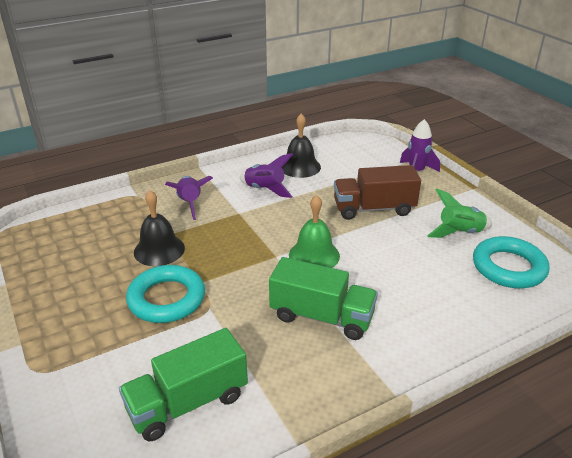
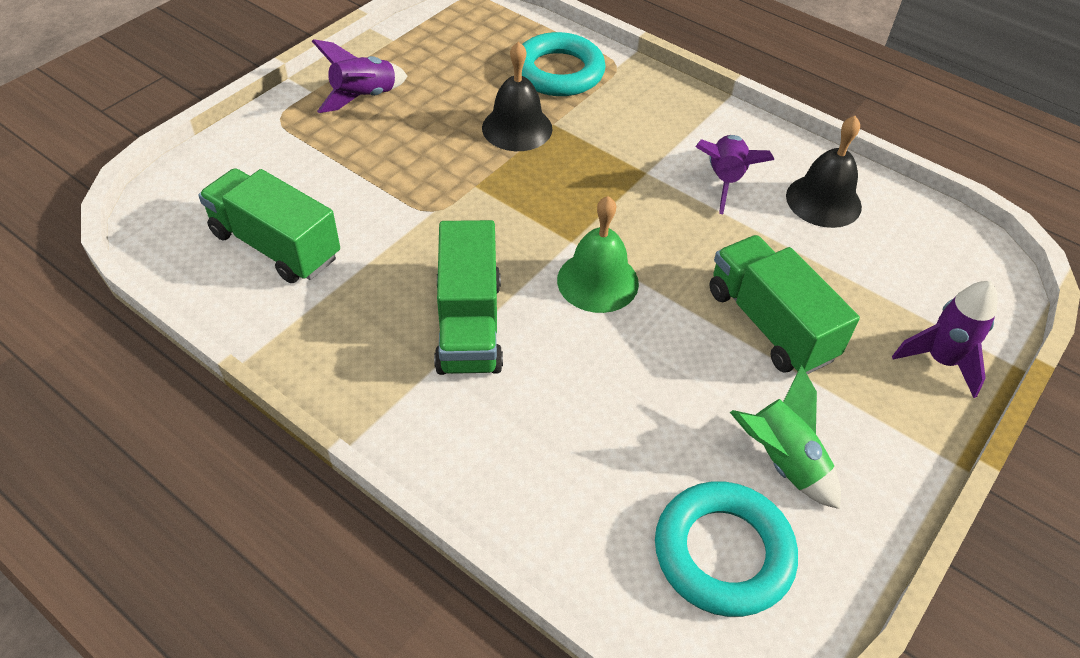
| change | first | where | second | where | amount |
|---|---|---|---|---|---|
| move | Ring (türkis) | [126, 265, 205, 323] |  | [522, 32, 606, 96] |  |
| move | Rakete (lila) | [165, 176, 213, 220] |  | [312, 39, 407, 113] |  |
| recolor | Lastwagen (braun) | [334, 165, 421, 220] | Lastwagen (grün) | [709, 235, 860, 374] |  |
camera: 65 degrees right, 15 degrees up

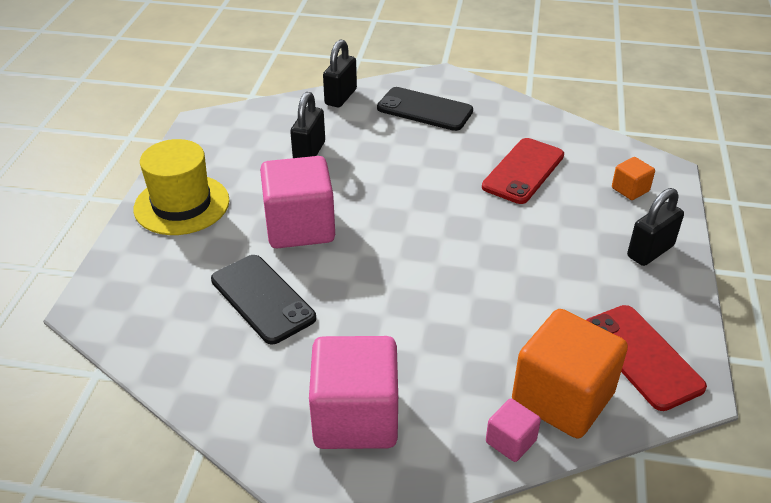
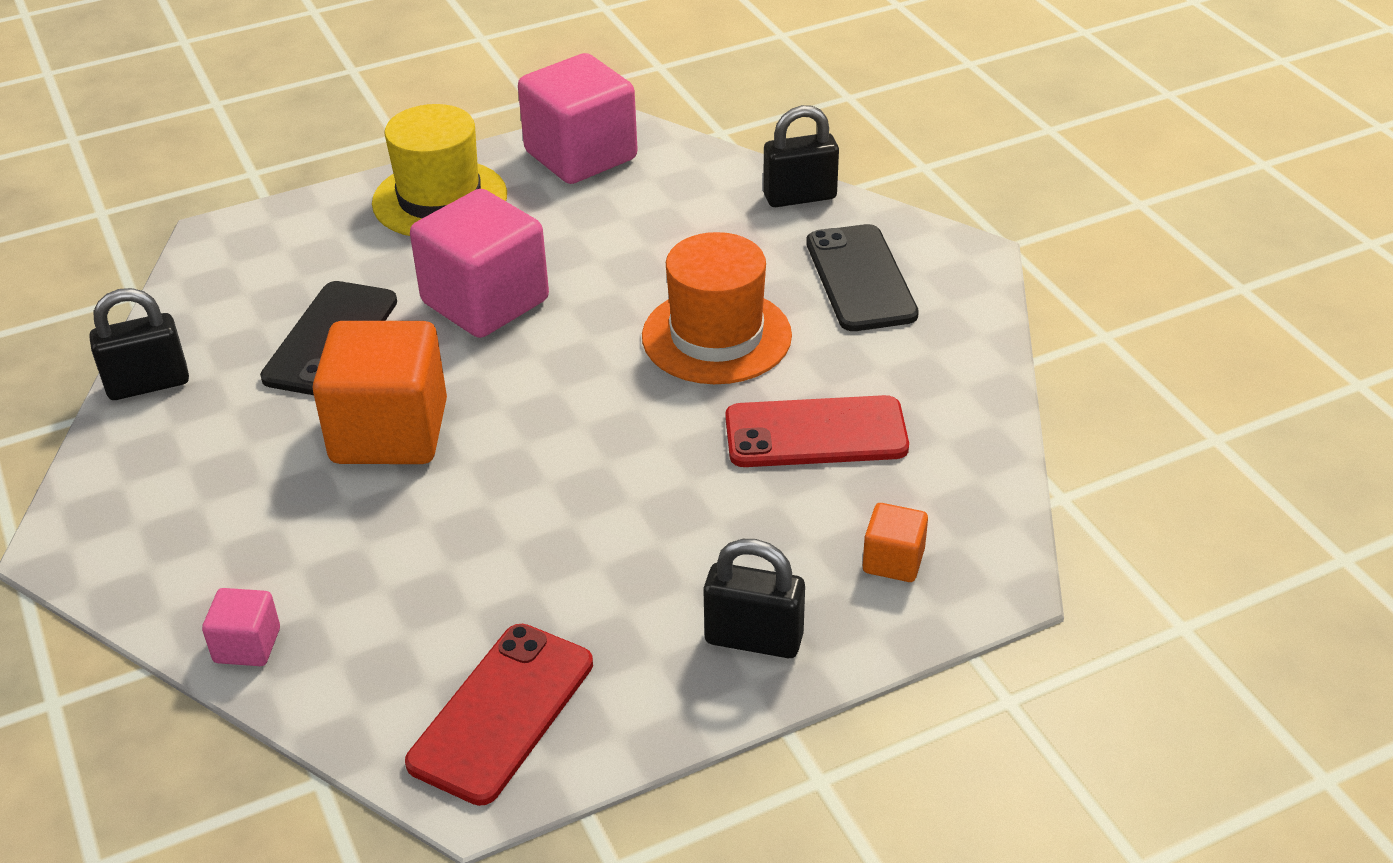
| change | first | where | second | where | amount |
|---|---|---|---|---|---|
| move | Vorhängeschloss (schwarz) | [290, 92, 325, 158] |  | [89, 288, 189, 400] |  |
| move | Kubus (rosa) | [309, 336, 398, 449] |  | [518, 53, 638, 184] |  |
| move | Kubus (orange) | [512, 309, 628, 438] |  | [312, 321, 447, 464] |  |
| insert |  |  | Hut (orange) | [642, 232, 792, 384] |  |
camera: 55 degrees right, 0 degrees up

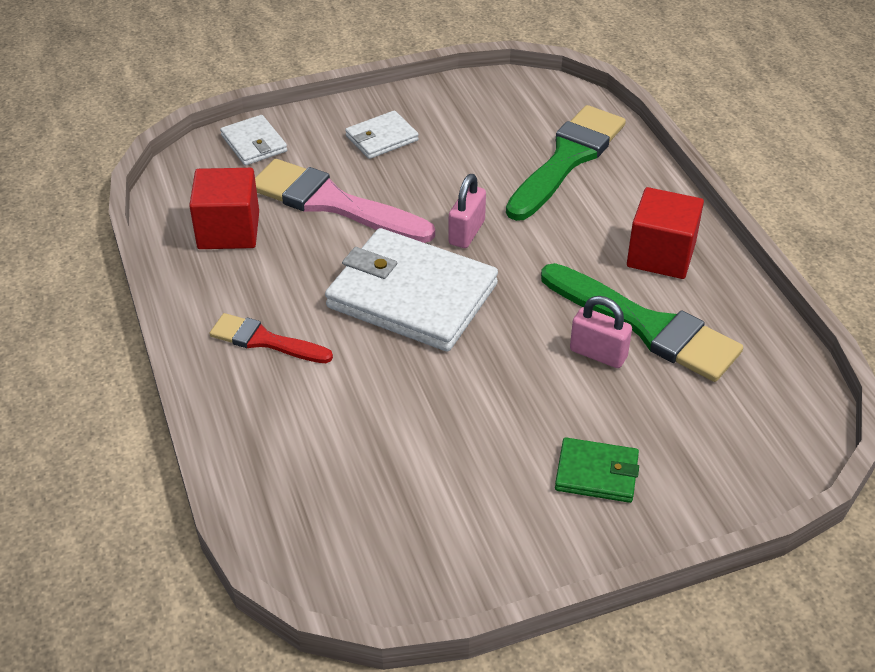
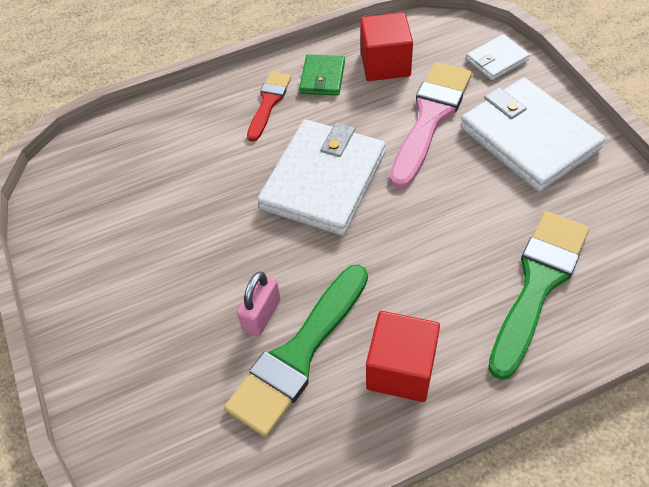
| change | first | where | second | where | amount |
|---|---|---|---|---|---|
| resize | Geldbörse (weiß) | [345, 111, 419, 159] |  | [460, 78, 606, 192] | x2.06 |
| delete | Vorhängeschloss (rosa) | [448, 174, 486, 248] |  |  |  |
| rotate | Pinsel (grün) | [506, 105, 626, 221] |  | [488, 211, 589, 380] | 90 degrees counterclockwise |
| move | Geldbörse (grün) | [555, 437, 639, 503] |  | [299, 54, 345, 96] |  |
camera: 90 degrees right, 10 degrees up

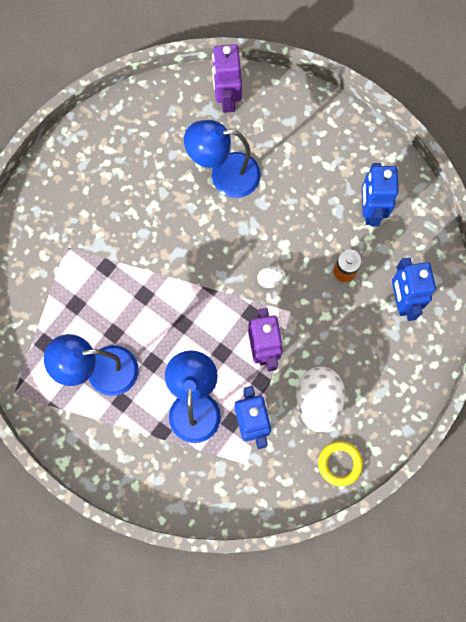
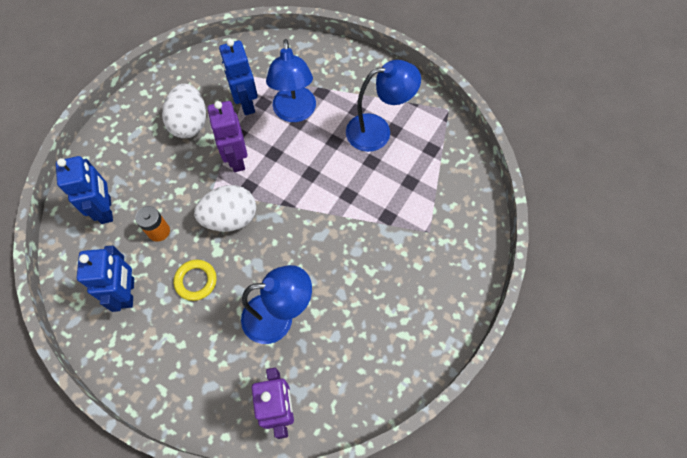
| change | first | where | second | where | amount |
|---|---|---|---|---|---|
| resize | Ei (weiß) | [257, 266, 286, 288] |  | [194, 185, 256, 232] | x2.18 |
| move | Ring (gelb) | [318, 441, 363, 486] |  | [174, 260, 217, 301] |  |
camera: 175 degrees right, 10 degrees down

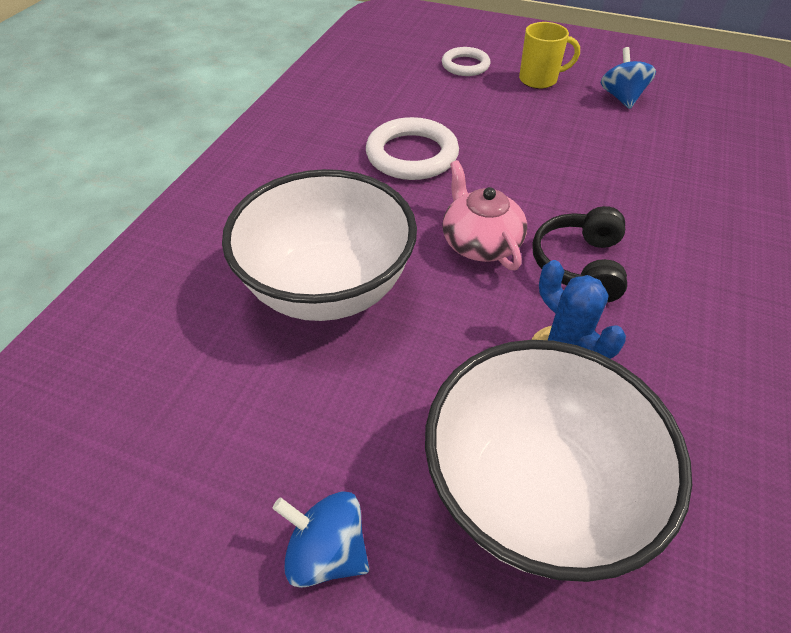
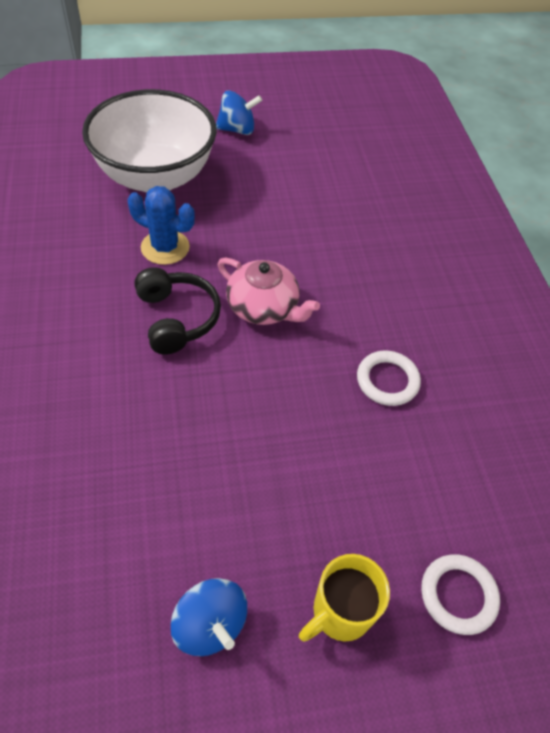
| change | first | where | second | where | amount |
|---|---|---|---|---|---|
| delete | Schüssel (weiß) | [222, 169, 417, 321] |  |  |  |
| resize | Ring (weiß) | [366, 117, 459, 180] |  | [357, 351, 421, 406] | x0.63 |
camera: 145 degrees right, 5 degrees up

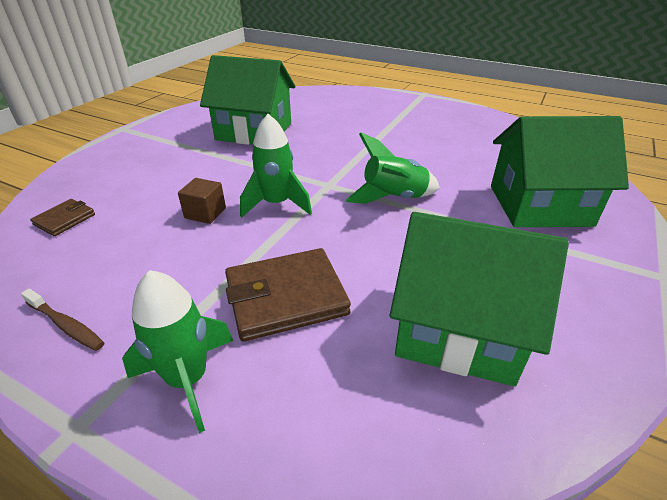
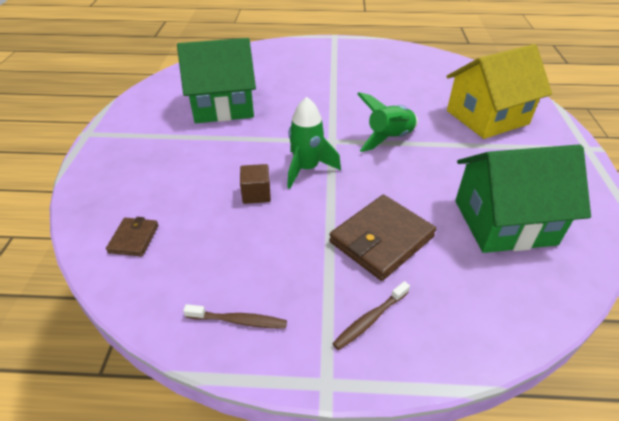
| change | first | where | second | where | amount |
|---|---|---|---|---|---|
| replace | Rakete (grün) | [122, 270, 233, 433] | Zahnbürste (braun) | [332, 281, 410, 350] |  |
| recolor | Haus (grün) | [491, 116, 629, 227] | Haus (gelb) | [446, 44, 552, 139] |  |
camera: 25 degrees left, 5 degrees up

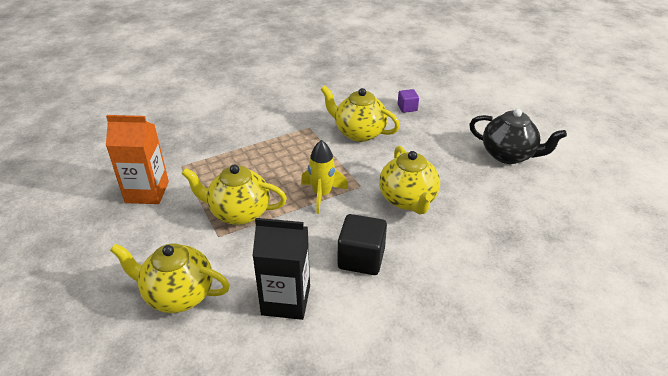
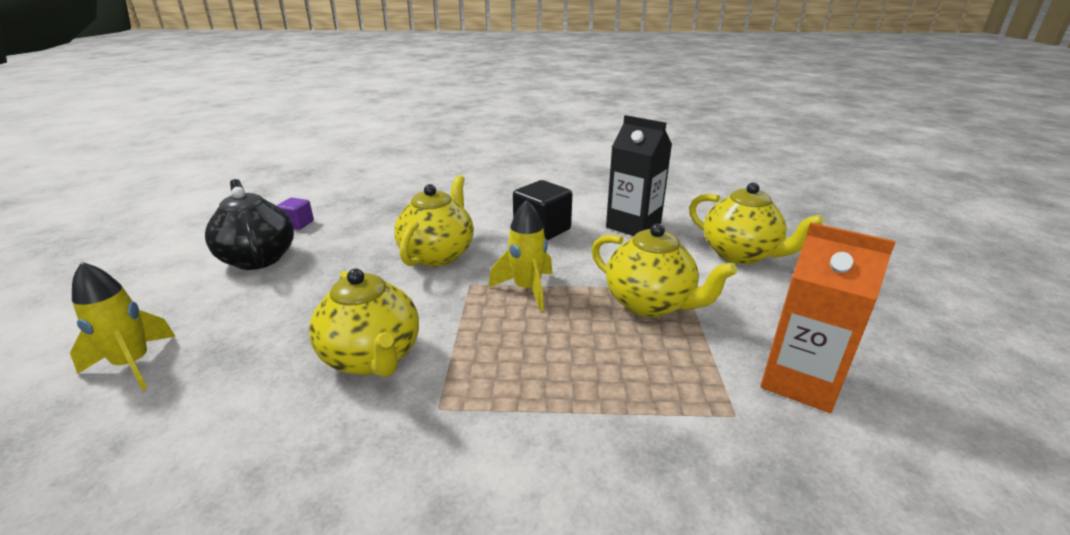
| change | first | where | second | where | amount |
|---|---|---|---|---|---|
| move | Kubus (lila) | [398, 89, 419, 113] |  | [277, 198, 314, 230] |  |
| insert |  |  | Rakete (gelb) | [70, 262, 176, 391] |  |
camera: 150 degrees left, 10 degrees down

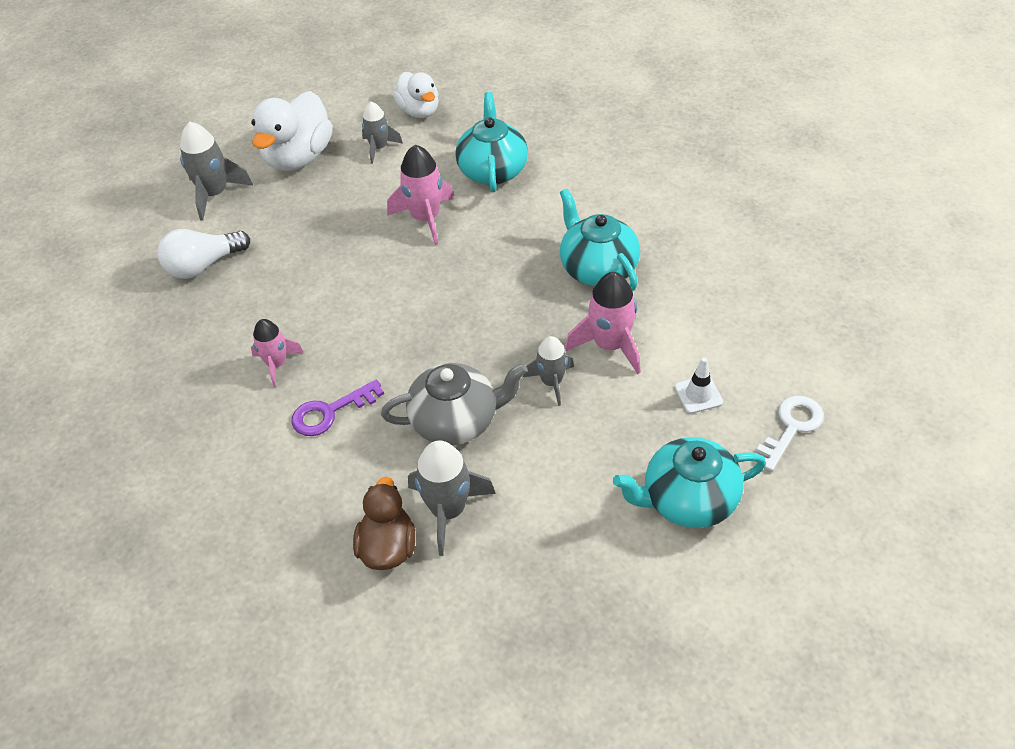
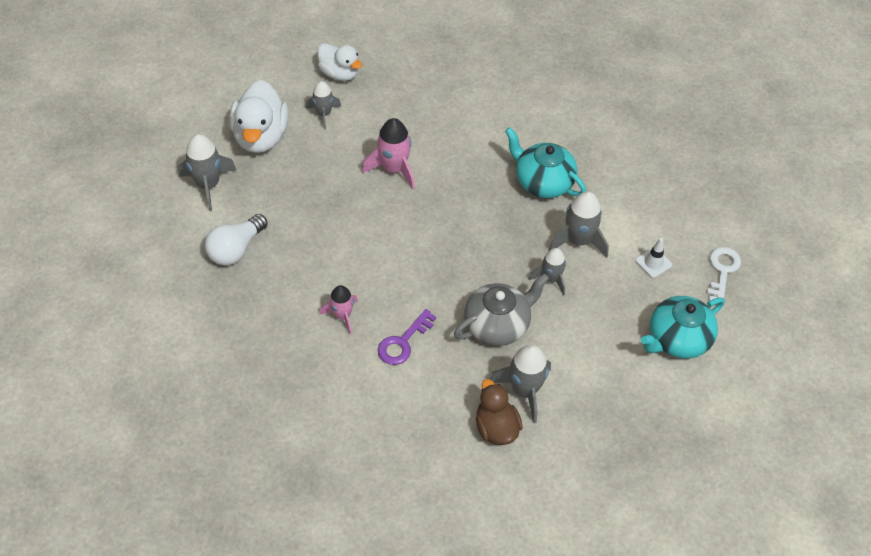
| change | first | where | second | where | amount |
|---|---|---|---|---|---|
| delete | Teekanne (türkis) | [455, 92, 528, 192] |  |  |  |
| recolor | Rakete (rosa) | [565, 272, 641, 374] | Rakete (grau) | [548, 192, 609, 258] |  |
camera: 25 degrees left, 5 degrees up

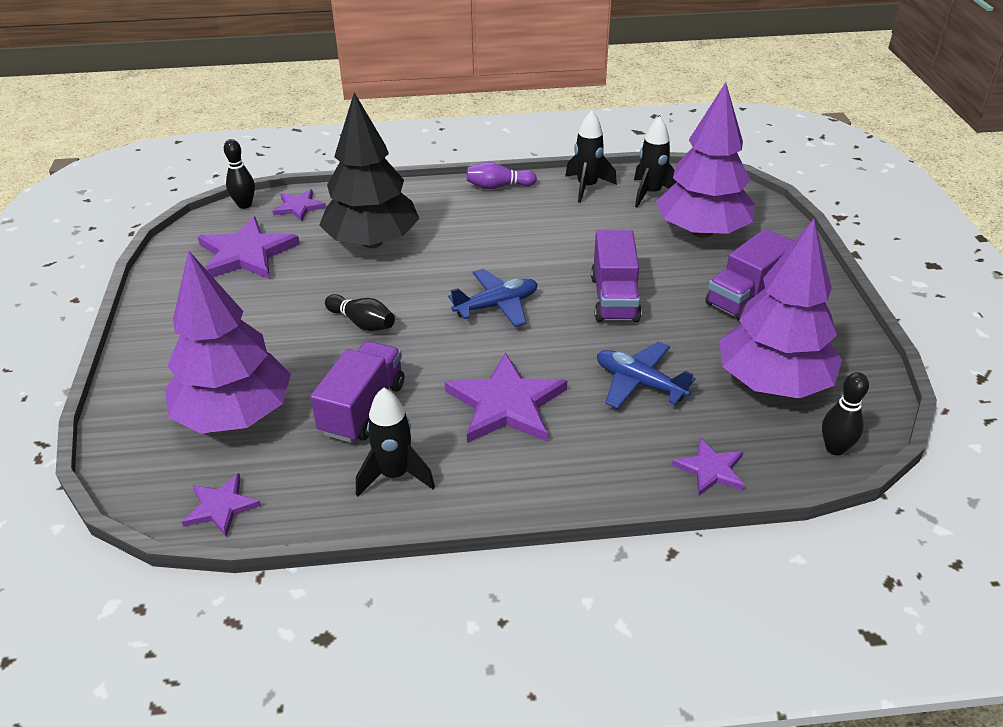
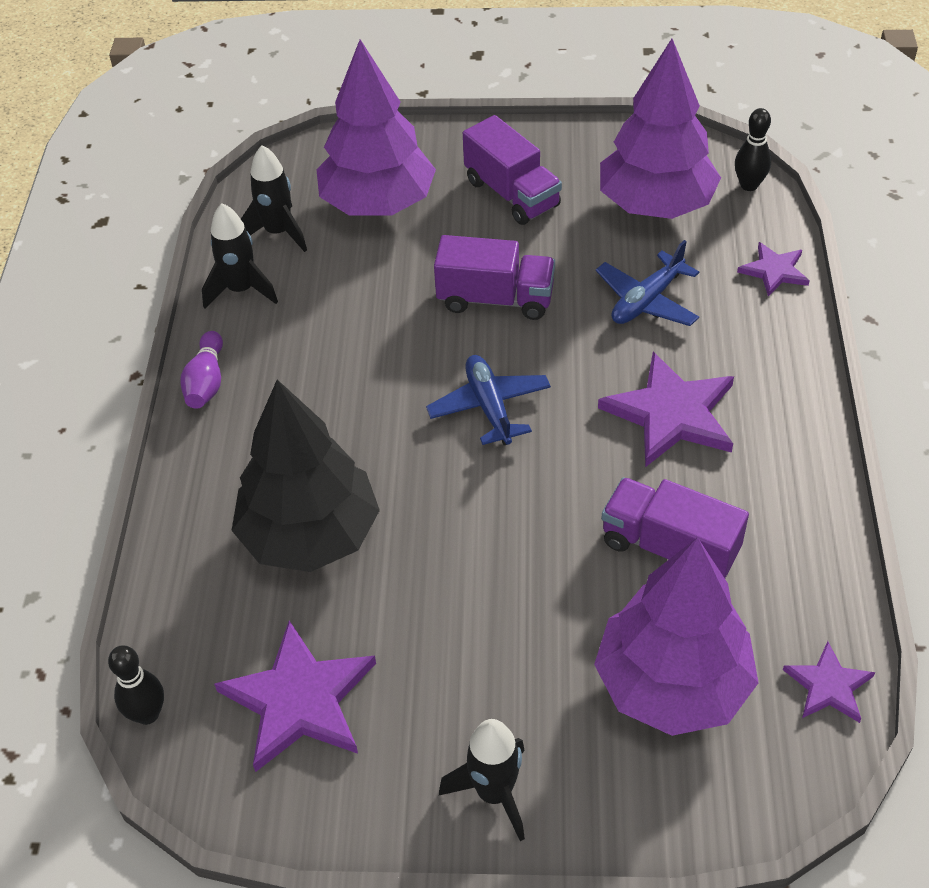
| change | first | where | second | where | amount |
|---|---|---|---|---|---|
| delete | Stern (lila) | [273, 189, 326, 221] |  |  |  |
| delete | Bowlingkegel (schwarz) | [325, 294, 395, 331] |  |  |  |
| move | Rakete (schwarz) | [356, 387, 435, 497] |  | [439, 719, 525, 841] |  |
camera: 80 degrees left, 10 degrees up

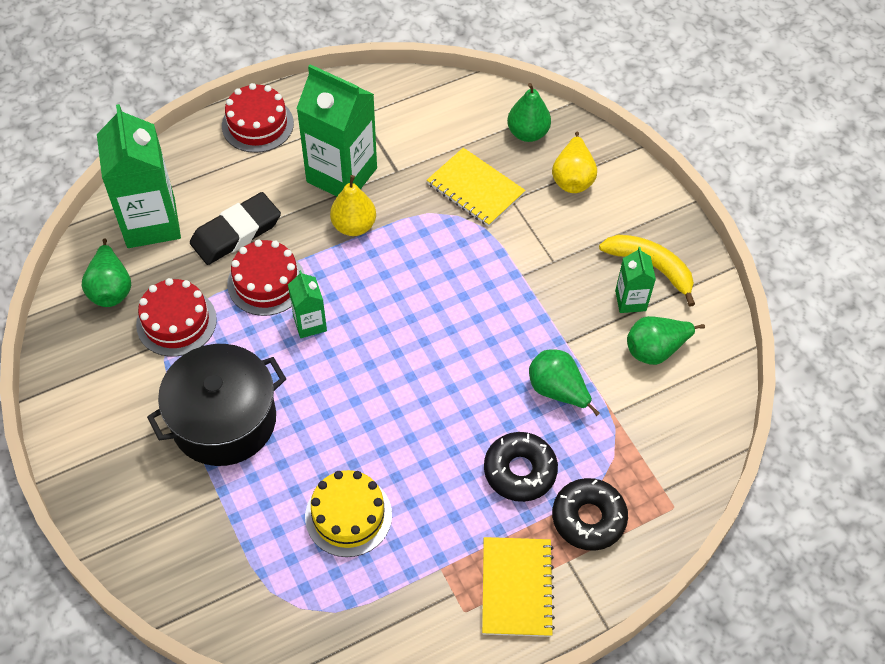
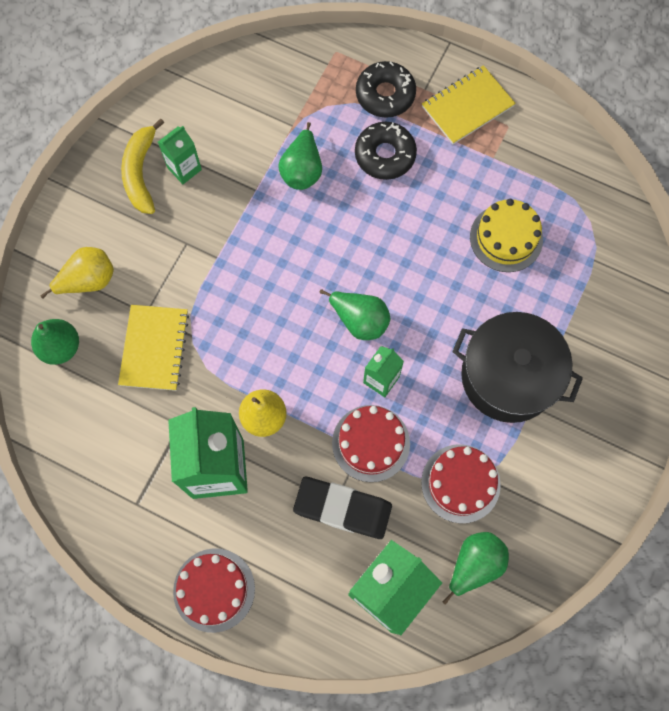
| change | first | where | second | where | amount |
|---|---|---|---|---|---|
| move | Birne (grün) | [627, 316, 705, 365] |  | [320, 289, 391, 340] |  |
camera: 125 degrees left, 15 degrees up

